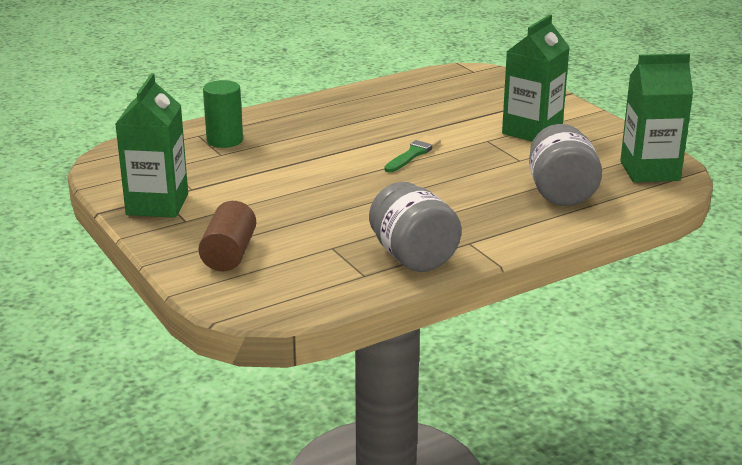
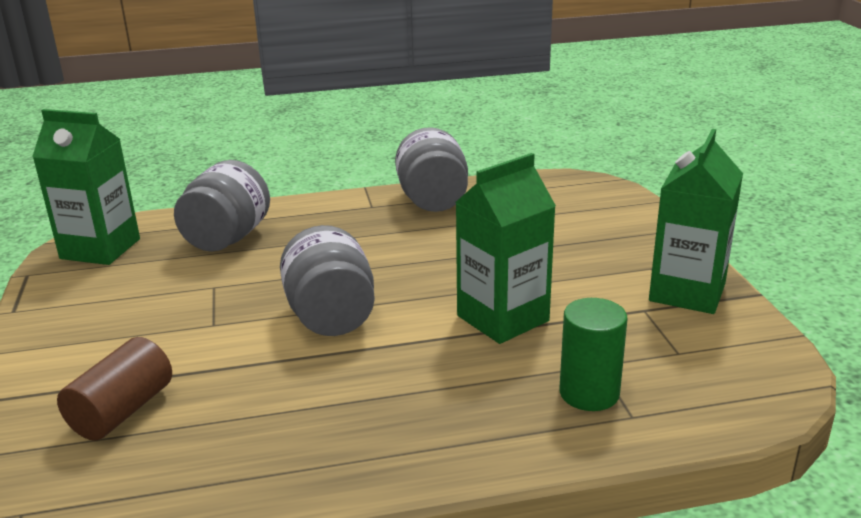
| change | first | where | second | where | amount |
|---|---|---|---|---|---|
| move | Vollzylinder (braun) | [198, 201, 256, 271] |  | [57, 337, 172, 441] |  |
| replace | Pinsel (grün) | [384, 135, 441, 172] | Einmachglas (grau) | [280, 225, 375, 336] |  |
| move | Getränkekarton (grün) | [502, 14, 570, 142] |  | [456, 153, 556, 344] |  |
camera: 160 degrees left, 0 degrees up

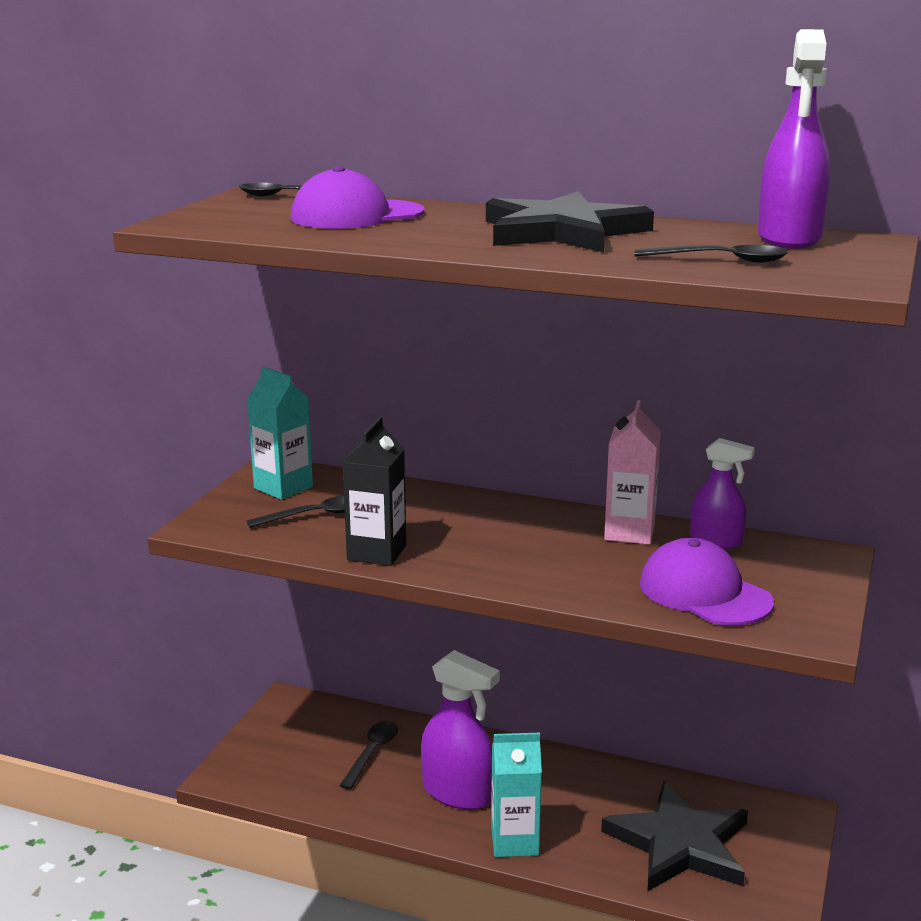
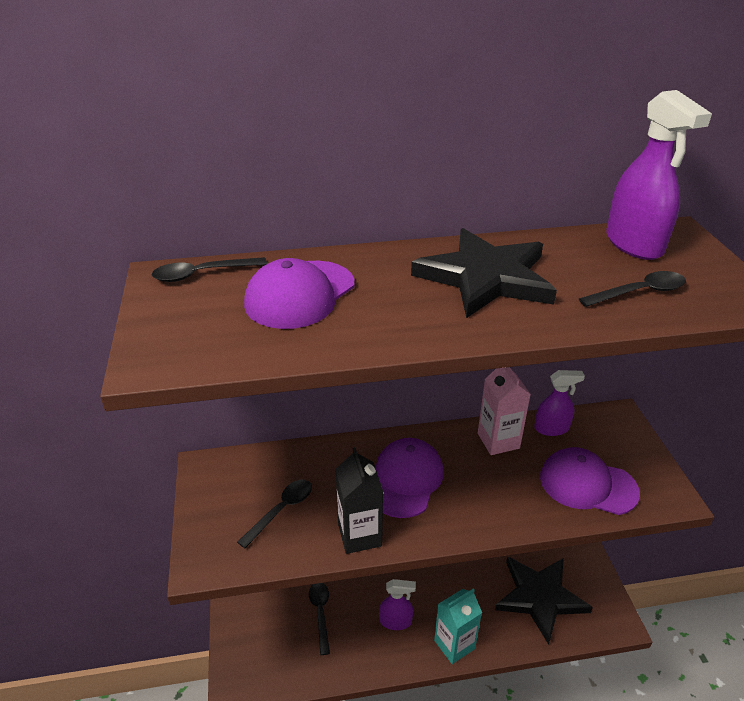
| change | first | where | second | where | amount |
|---|---|---|---|---|---|
| delete | Getränkekarton (türkis) | [247, 367, 313, 500] |  |  |  |
| resize | Sprühflasche (lila) | [421, 650, 500, 810] |  | [379, 579, 416, 630] | x0.62 |
| insert |  |  | Kappe (lila) | [376, 438, 444, 518] |  |
camera: 30 degrees left, 15 degrees up

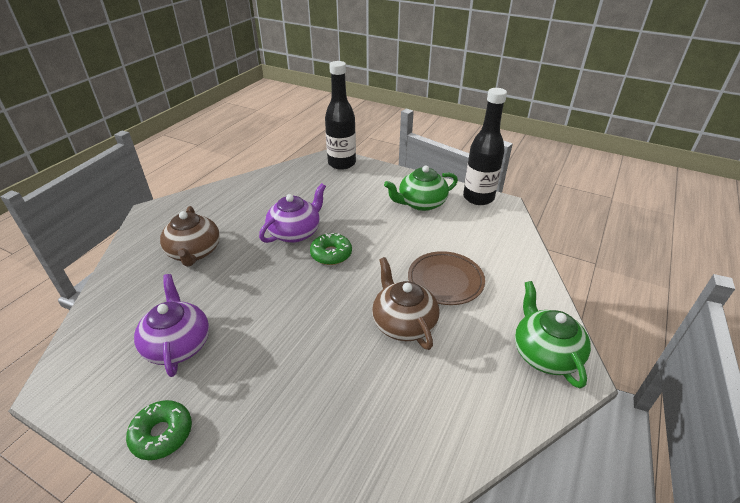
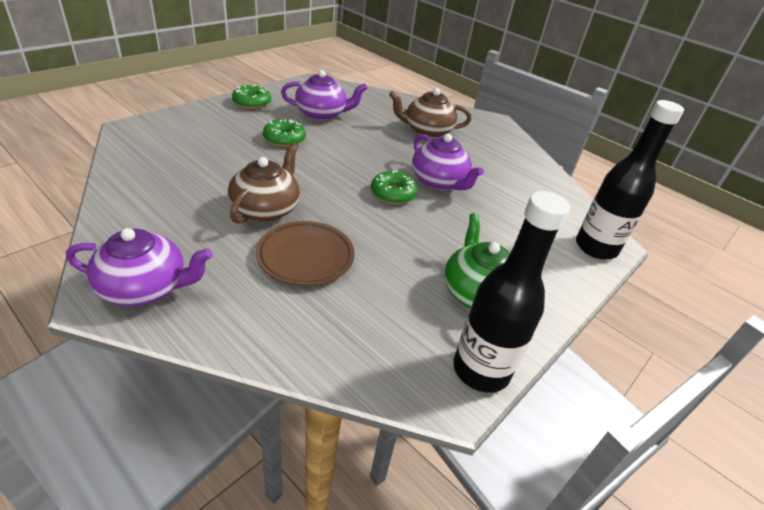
| change | first | where | second | where | amount |
|---|---|---|---|---|---|
| rotate | Teekanne (braun) | [372, 257, 439, 350] |  | [228, 143, 300, 224] | 60 degrees counterclockwise |
| recolor | Teekanne (grün) | [515, 281, 591, 388] | Teekanne (lila) | [66, 228, 212, 306] |  |
| insert |  |  | Donut (grün) | [263, 119, 306, 147] |  |
camera: 100 degrees right, 0 degrees up

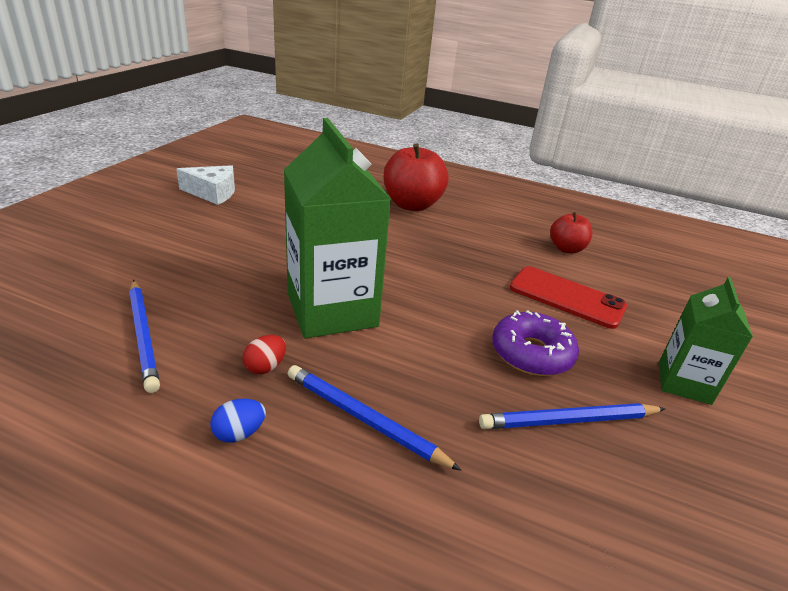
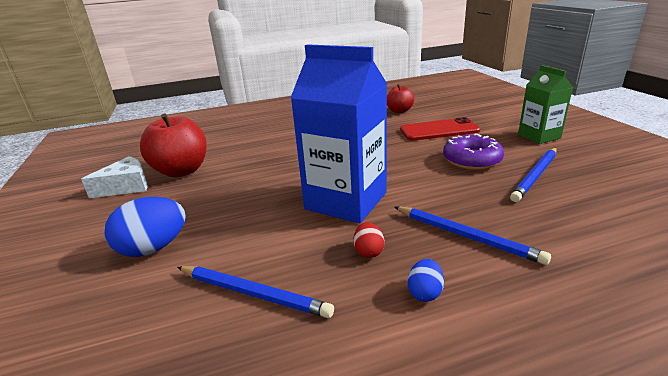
| change | first | where | second | where | amount |
|---|---|---|---|---|---|
| recolor | Getränkekarton (grün) | [284, 118, 391, 338] | Getränkekarton (blau) | [291, 44, 387, 223] |  |
| rotate | Bleistift (blau) | [288, 365, 462, 471] |  | [394, 206, 551, 265] | 135 degrees counterclockwise |
| move | Apfel (rot) | [384, 143, 449, 211] |  | [140, 114, 207, 177] |  |
| insert |  |  | Ei (blau) | [104, 197, 186, 257] |  |
camera: 35 degrees left, 5 degrees down

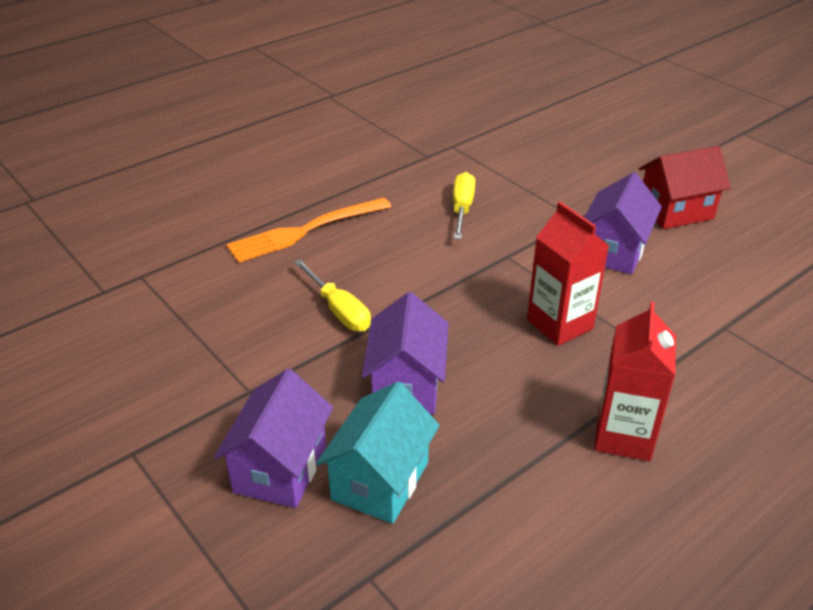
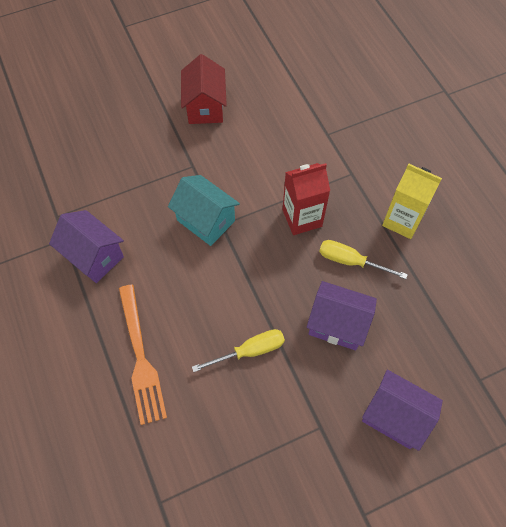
| change | first | where | second | where | amount |
|---|---|---|---|---|---|
| move | Haus (türkis) | [316, 382, 440, 524] |  | [168, 175, 240, 246] |  |
| move | Schraubenzieher (gelb) | [453, 172, 475, 239] |  | [319, 240, 408, 279] |  |
| move | Haus (lila) | [584, 172, 662, 274] |  | [49, 210, 124, 283] |  |
| recolor | Getränkekarton (rot) | [594, 301, 676, 461] | Getränkekarton (gelb) | [382, 163, 442, 239] |  |
camera: 75 degrees left, 25 degrees up

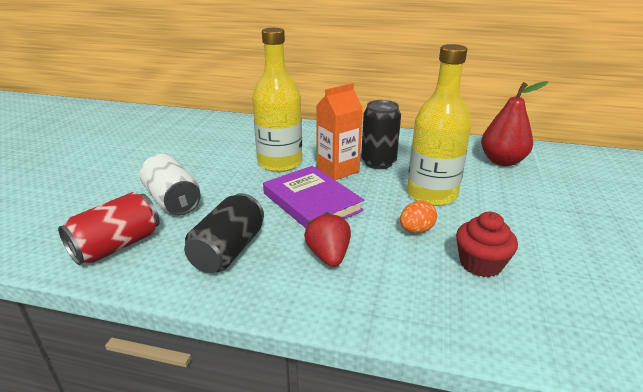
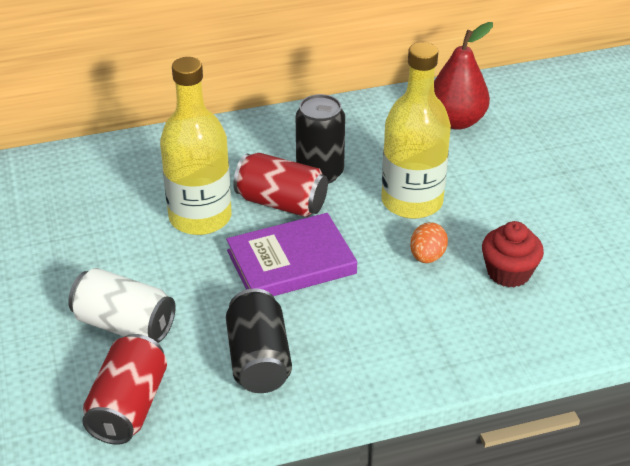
| change | first | where | second | where | amount |
|---|---|---|---|---|---|
| rotate | Buch (lila) | [263, 166, 364, 228] |  | [226, 213, 357, 296] | 45 degrees counterclockwise |
| delete | Erdbeere (rot) | [304, 212, 351, 267] |  |  |  |
| replace | Getränkekarton (orange) | [316, 83, 363, 180] | Dose (rot) | [233, 153, 328, 217] |  |
camera: 30 degrees left, 10 degrees up

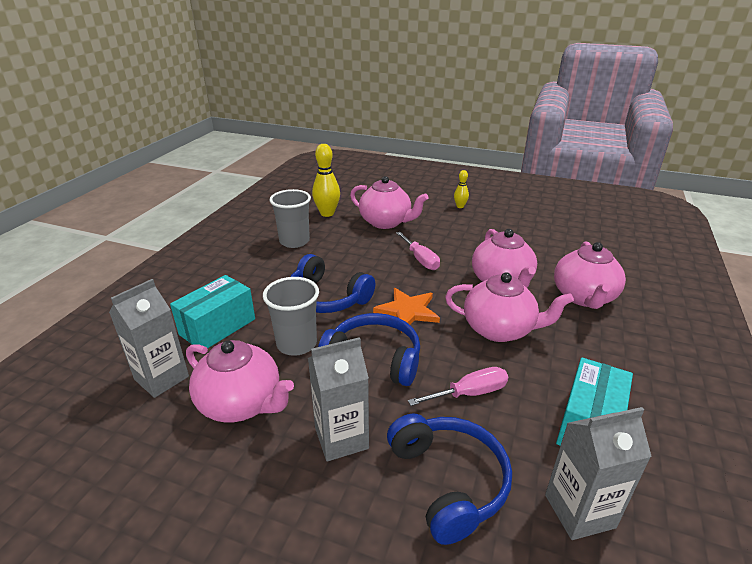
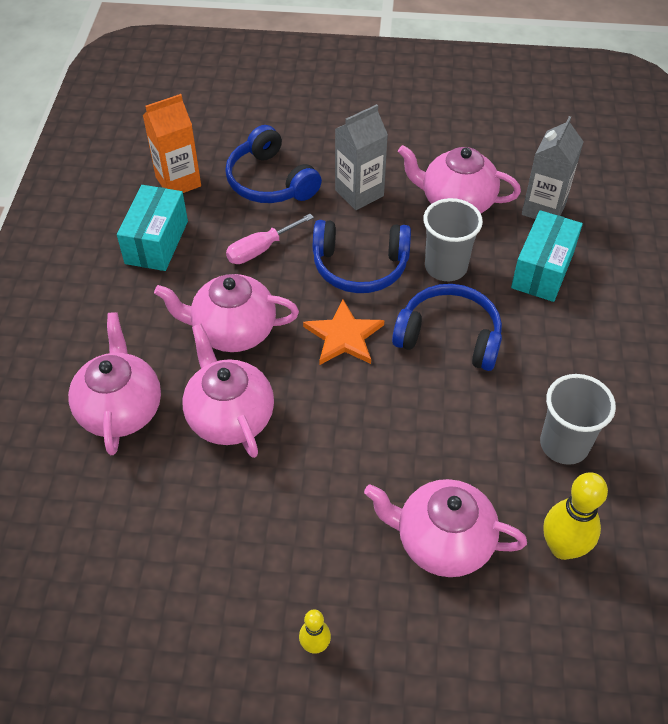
| change | first | where | second | where | amount |
|---|---|---|---|---|---|
| delete | Schraubenzieher (rosa) | [396, 232, 440, 270] |  |  |  |
| recolor | Getränkekarton (grau) | [545, 407, 652, 540] | Getränkekarton (orange) | [143, 94, 201, 193] |  |
camera: 165 degrees right, 20 degrees up

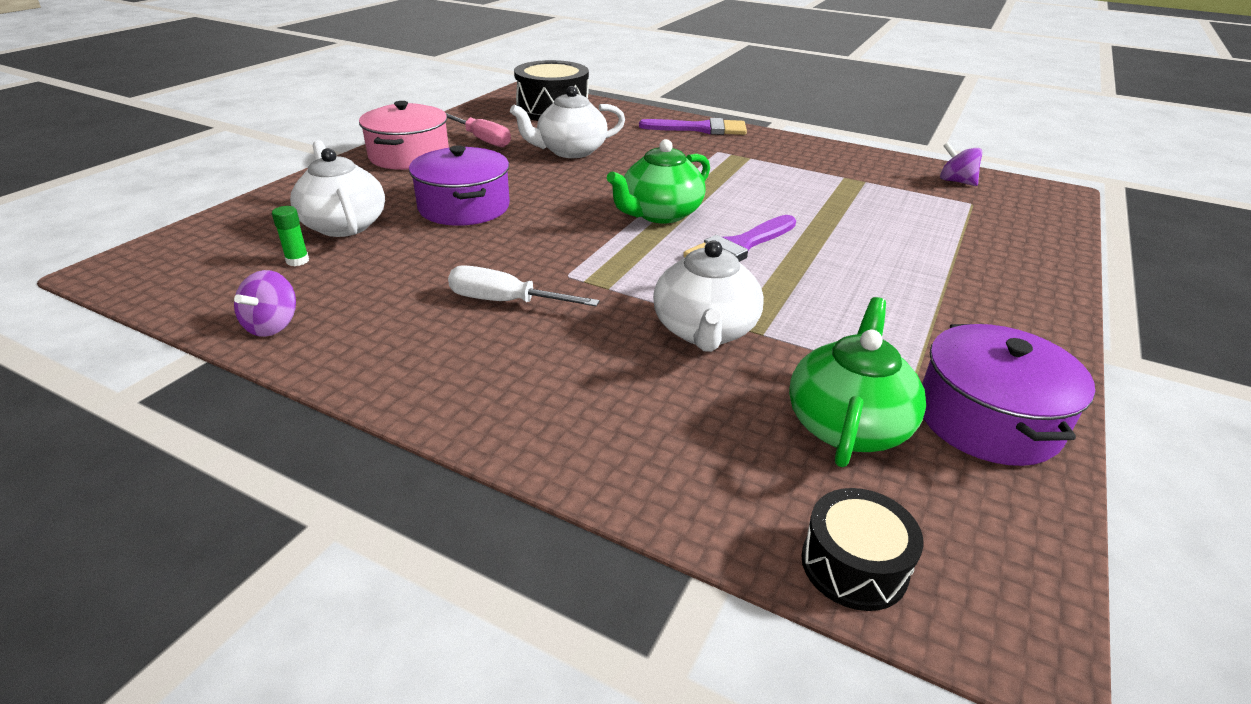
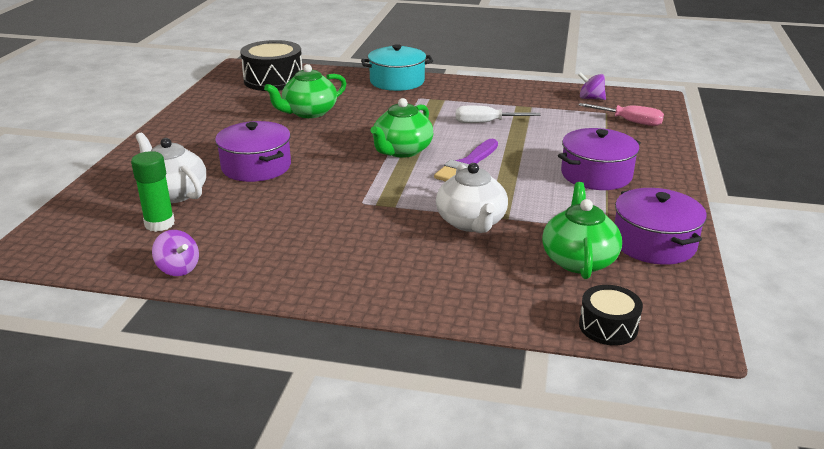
| change | first | where | second | where | amount |
|---|---|---|---|---|---|
| rotate | Kreisel (lila) | [234, 270, 296, 337] |  | [152, 230, 199, 276] | 45 degrees counterclockwise |
| resize | Klebestift (grün) | [272, 206, 309, 266] |  | [131, 151, 175, 232] | x1.78 |
| delete | Kochtopf (rosa) | [359, 101, 449, 170] |  |  |  |
| move | Schraubenzieher (rosa) | [446, 113, 511, 147] |  | [579, 103, 664, 126] |  |
| move | Schraubenzieher (weiß) | [448, 265, 600, 306] |  | [456, 106, 541, 123] |  |
| recolor | Teekanne (weiß) | [510, 86, 625, 158] | Teekanne (grün) | [264, 64, 347, 118] |  |
| replace | Pinsel (lila) | [639, 118, 747, 135] | Kochtopf (türkis) | [361, 44, 433, 91] |  |
| insert |  |  | Kochtopf (lila) | [558, 128, 641, 190] |  |
camera: 15 degrees left, 5 degrees down

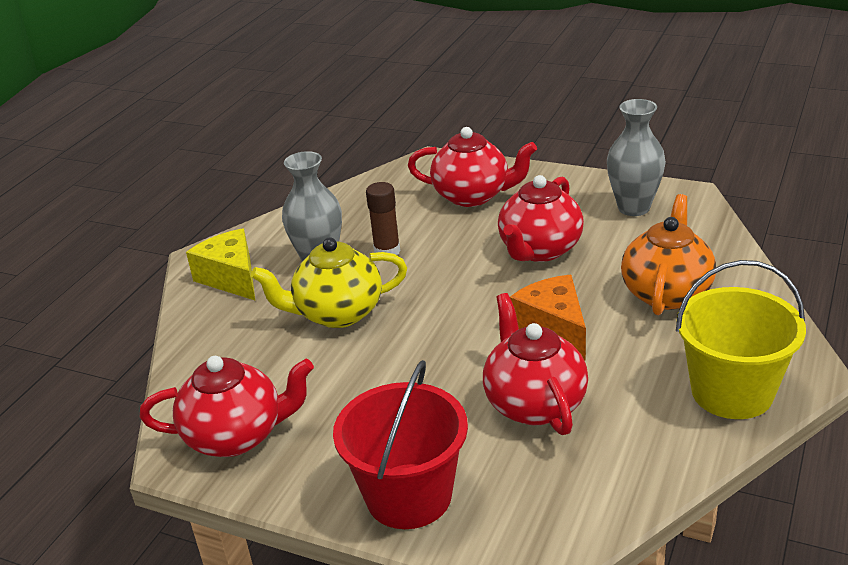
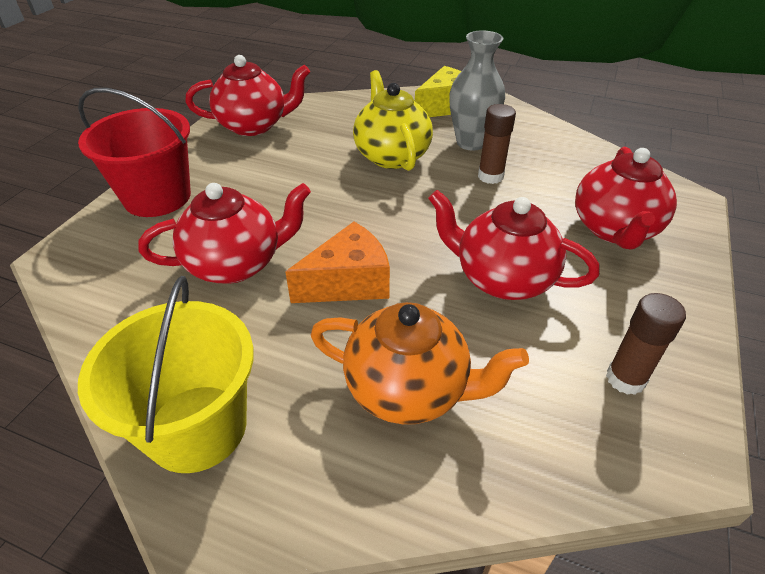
| change | first | where | second | where | amount |
|---|---|---|---|---|---|
| rotate | Teekanne (rot) | [140, 356, 314, 457] |  | [185, 55, 310, 136] | 90 degrees counterclockwise |
| replace | Vase (grau) | [607, 99, 666, 216] | Klebestift (braun) | [606, 293, 686, 395] |  |
camera: 85 degrees right, 10 degrees up

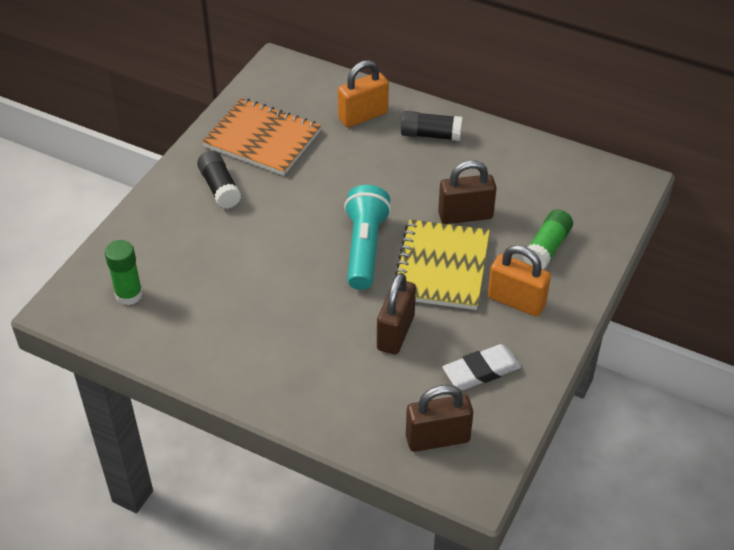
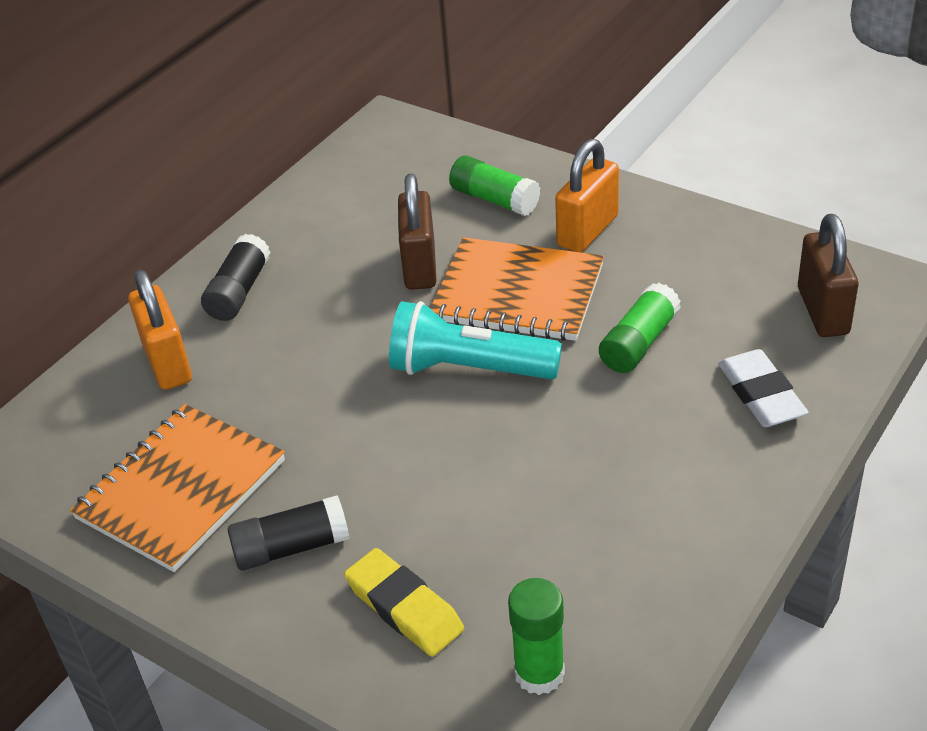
| change | first | where | second | where | amount |
|---|---|---|---|---|---|
| replace | Vorhängeschloss (braun) | [377, 273, 416, 355] | Klebestift (grün) | [599, 283, 681, 373] |  |
| recolor | Notizbuch (gelb) | [395, 219, 490, 310] | Notizbuch (orange) | [430, 237, 604, 341] |  |
| move | Radiergummi (weiß) | [442, 344, 521, 390] |  | [718, 349, 809, 427] |  |
| insert |  |  | Radiergummi (gelb) | [344, 548, 464, 657] |  |
camera: 80 degrees left, 5 degrees down

